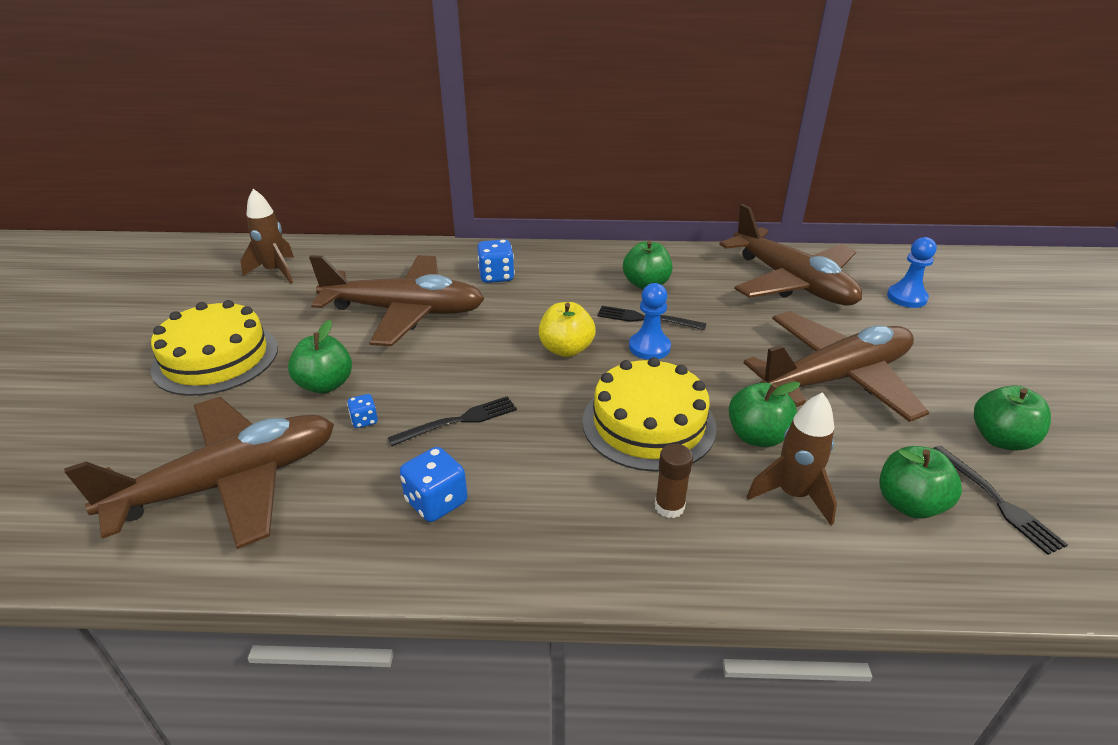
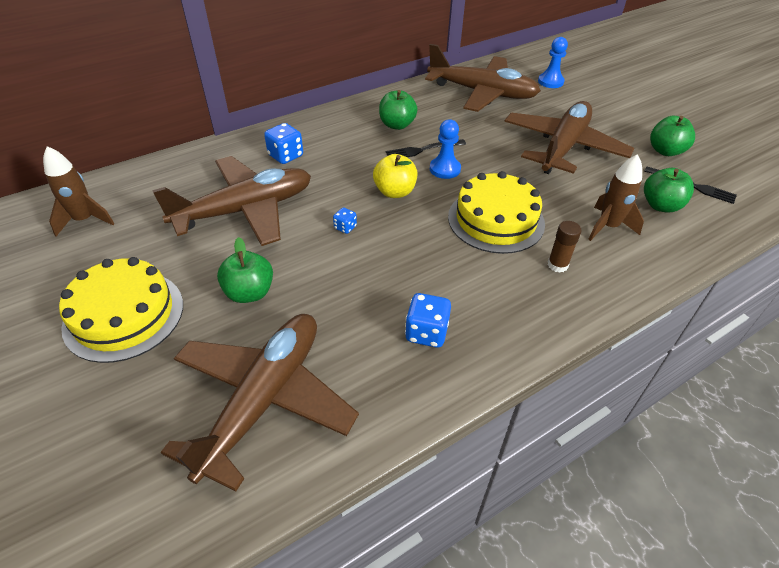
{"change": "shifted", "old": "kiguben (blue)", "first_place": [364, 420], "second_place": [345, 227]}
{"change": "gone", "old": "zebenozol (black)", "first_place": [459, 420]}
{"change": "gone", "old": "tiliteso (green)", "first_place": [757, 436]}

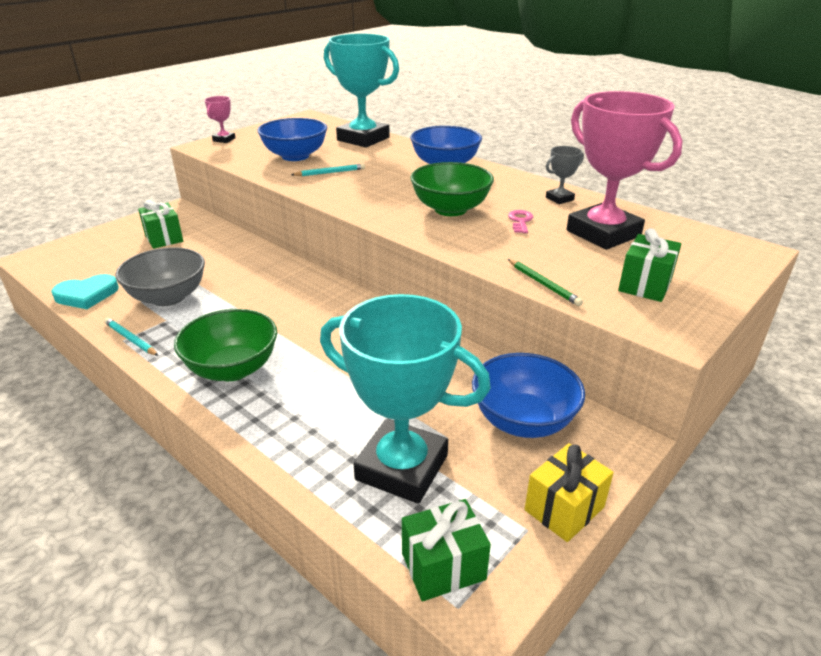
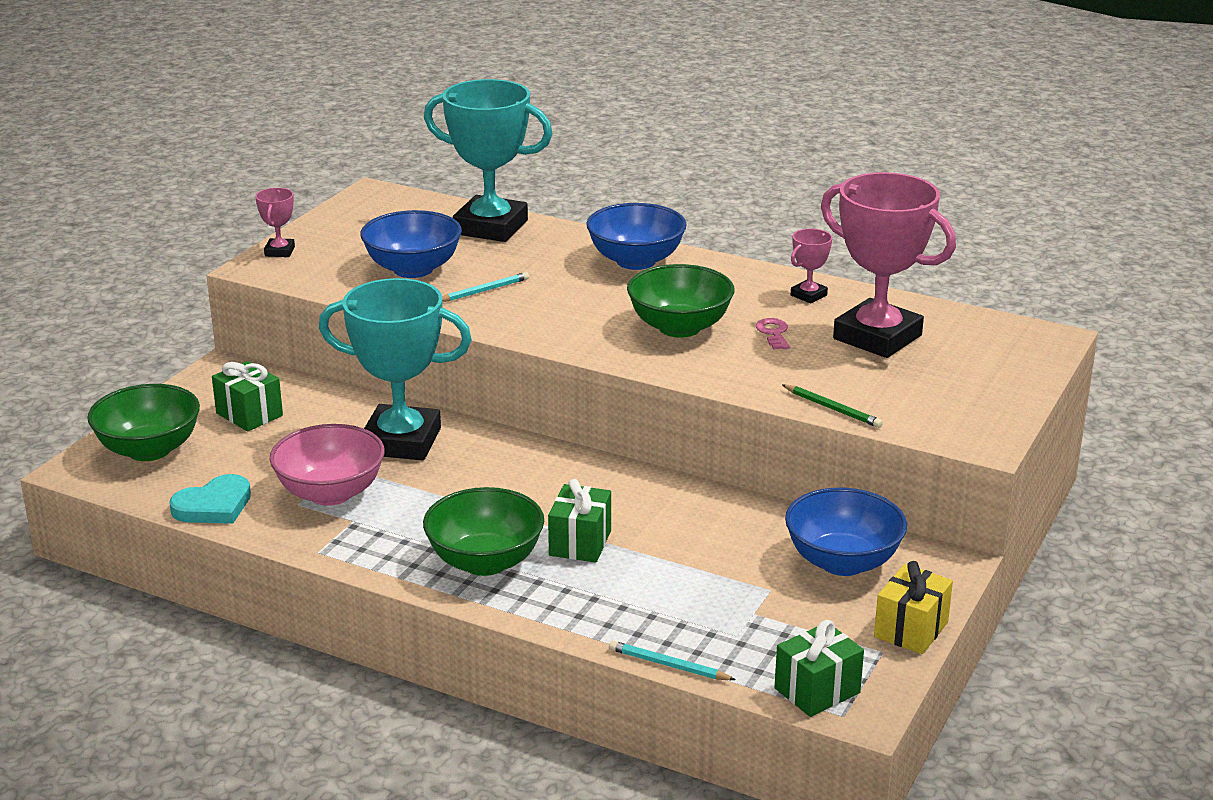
{"change": "new", "new": "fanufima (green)", "second_place": [149, 450]}
{"change": "repainted", "old": "fanufima (grey)", "new": "fanufima (pink)", "first_place": [168, 297], "second_place": [330, 493]}
{"change": "shifted", "old": "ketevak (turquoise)", "first_place": [402, 467], "second_place": [401, 441]}
{"change": "shifted", "old": "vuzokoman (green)", "first_place": [645, 285], "second_place": [580, 543]}
{"change": "shifted", "old": "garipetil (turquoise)", "first_place": [131, 339], "second_place": [668, 665]}
{"change": "repainted", "old": "ketevak (grey)", "new": "ketevak (pink)", "first_place": [559, 199], "second_place": [808, 295]}

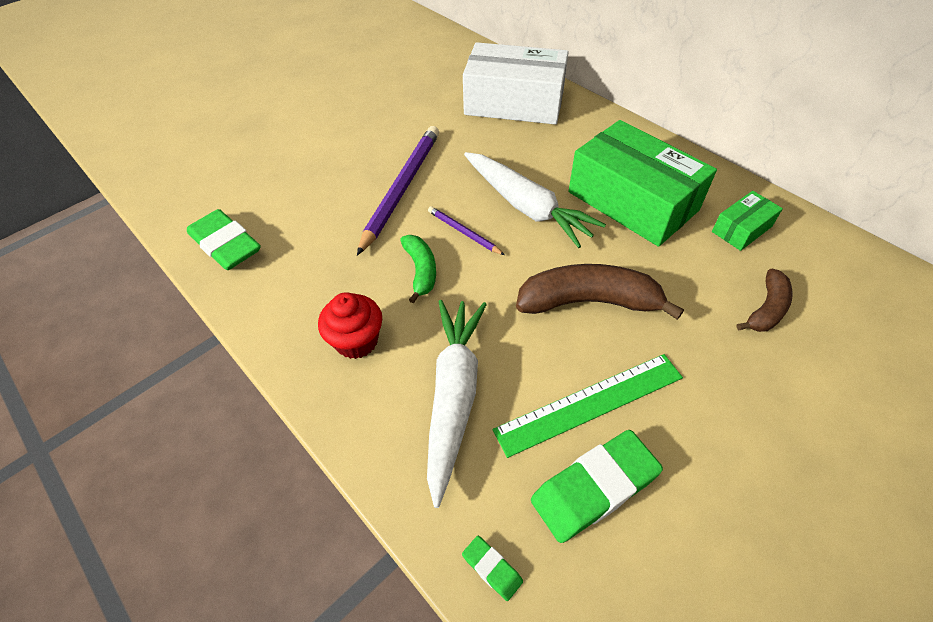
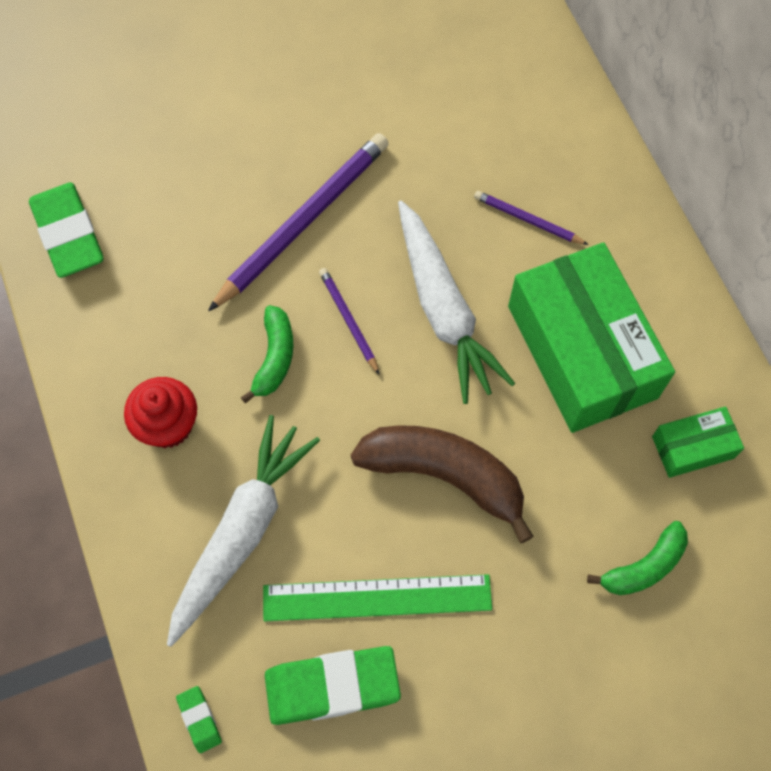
{"change": "new", "new": "garipetil (purple)", "second_place": [527, 220]}
{"change": "repainted", "old": "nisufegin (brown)", "new": "nisufegin (green)", "first_place": [766, 309], "second_place": [644, 566]}
{"change": "gone", "old": "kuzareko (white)", "first_place": [514, 102]}

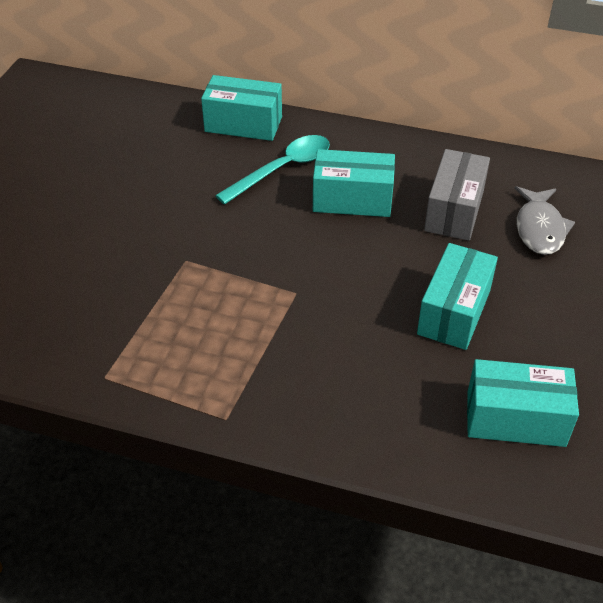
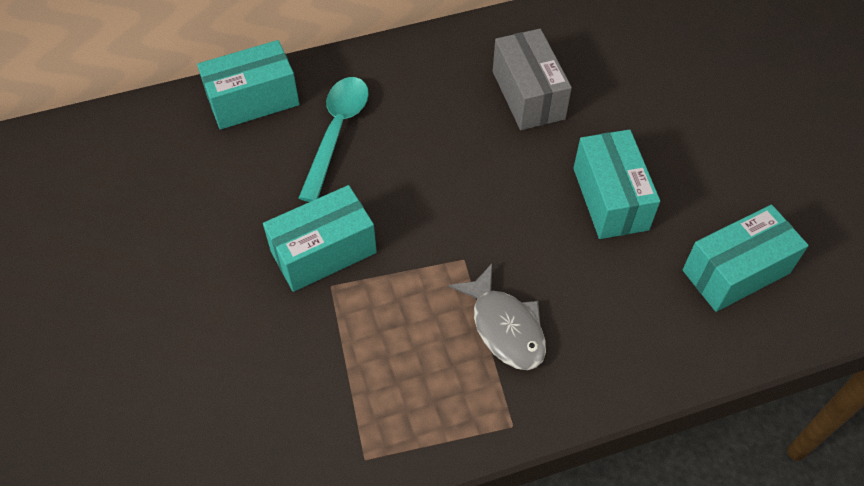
{"change": "shifted", "old": "kuzareko (turquoise)", "first_place": [352, 199], "second_place": [323, 252]}
{"change": "shifted", "old": "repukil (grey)", "first_place": [539, 228], "second_place": [505, 327]}

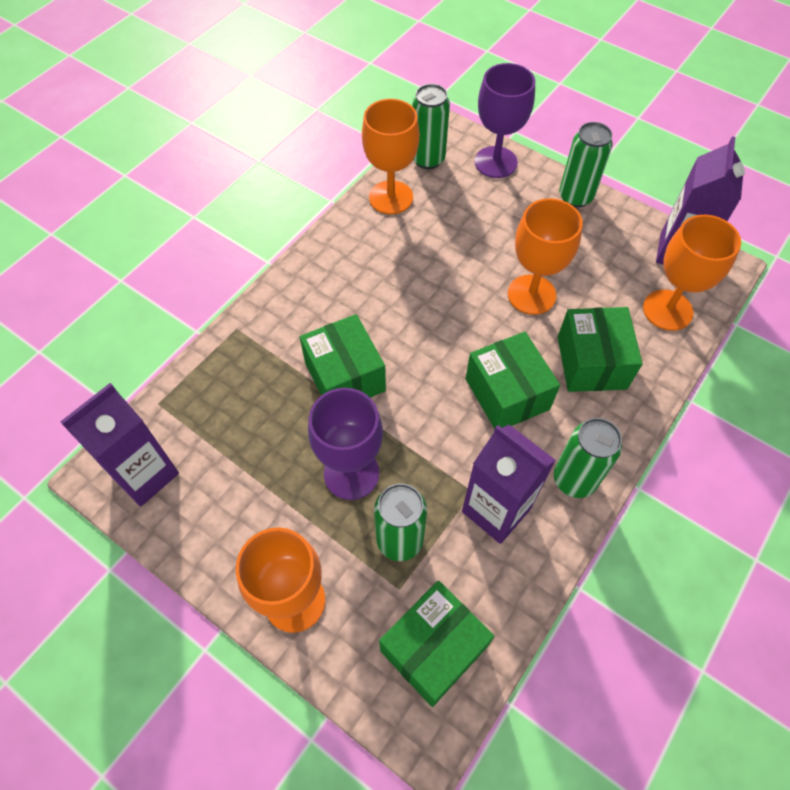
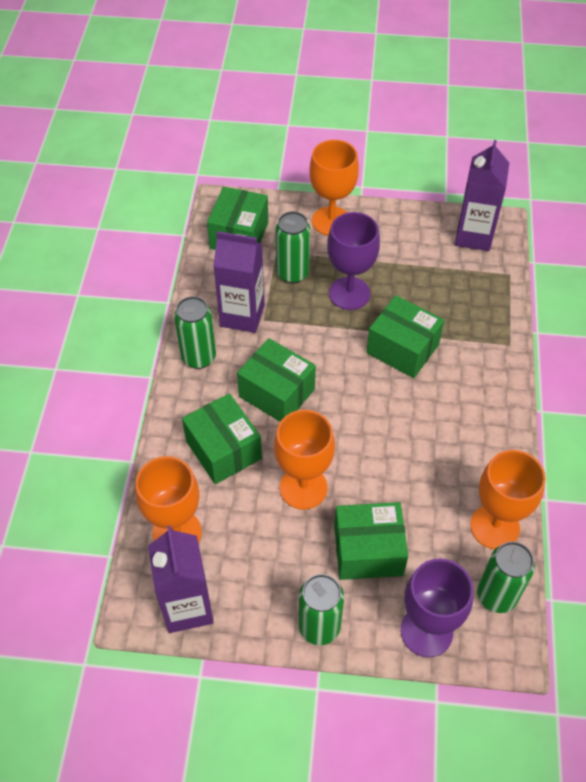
{"change": "new", "new": "kuzareko (green)", "second_place": [368, 551]}

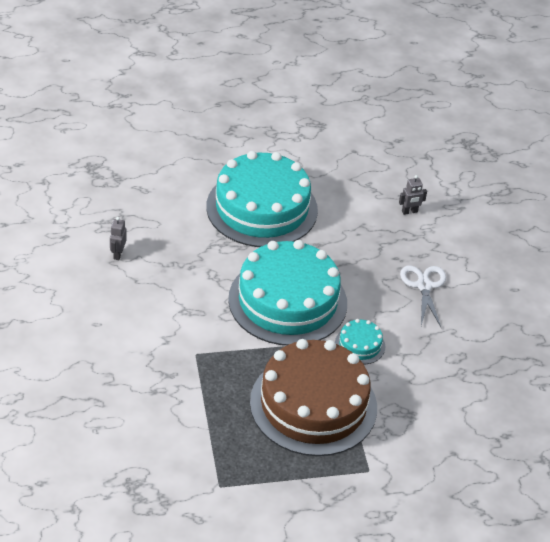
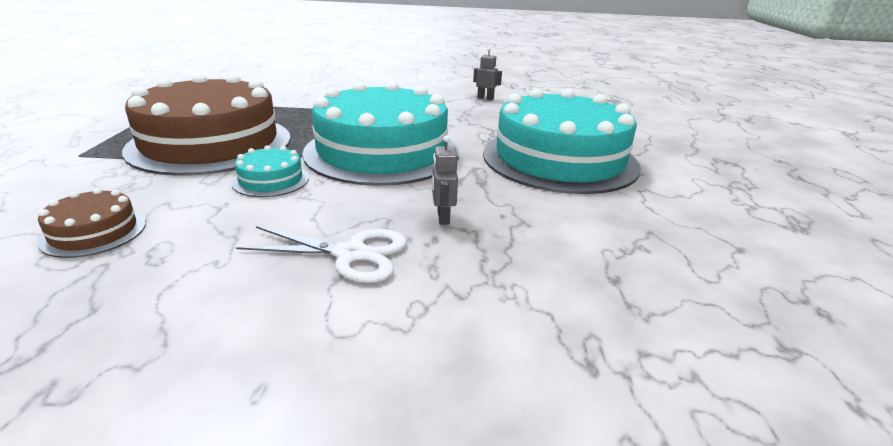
{"change": "new", "new": "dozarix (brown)", "second_place": [94, 232]}
{"change": "shifted", "old": "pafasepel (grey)", "first_place": [409, 212], "second_place": [443, 218]}

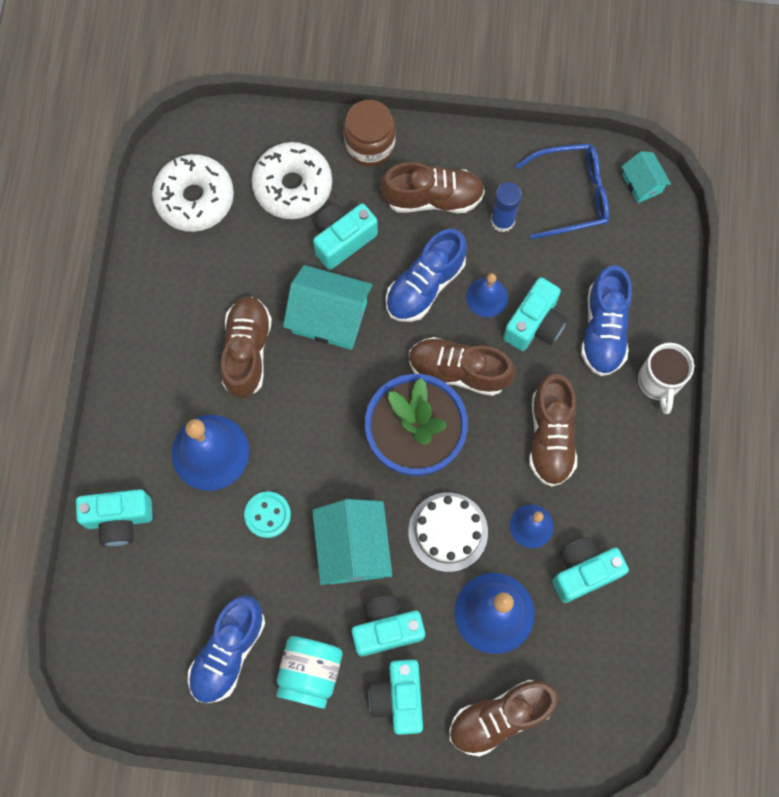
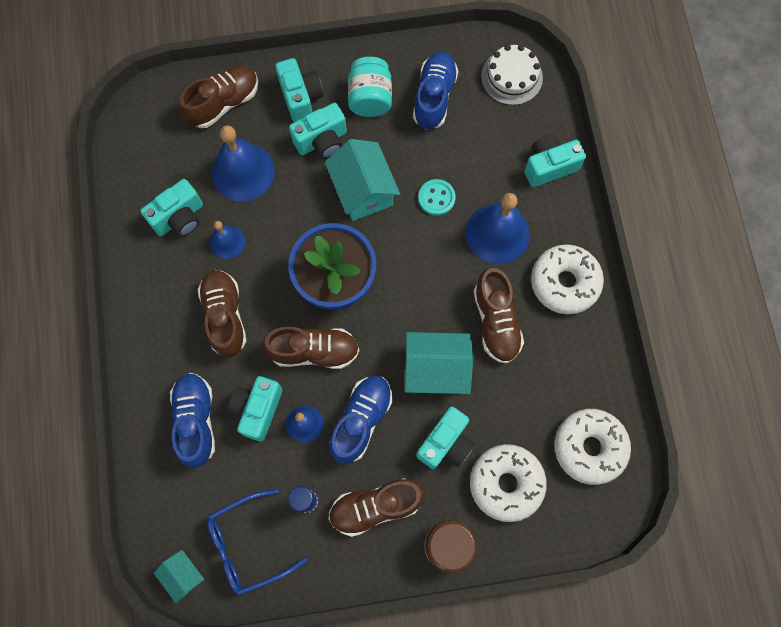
{"change": "shifted", "old": "dozarix (white)", "first_place": [448, 532], "second_place": [511, 77]}
{"change": "new", "new": "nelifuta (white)", "second_place": [564, 282]}
{"change": "gone", "old": "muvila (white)", "first_place": [659, 382]}

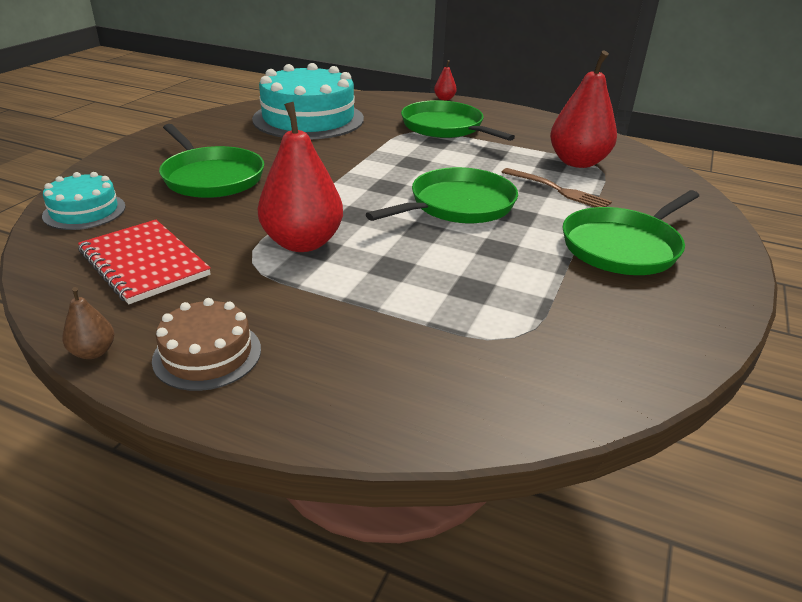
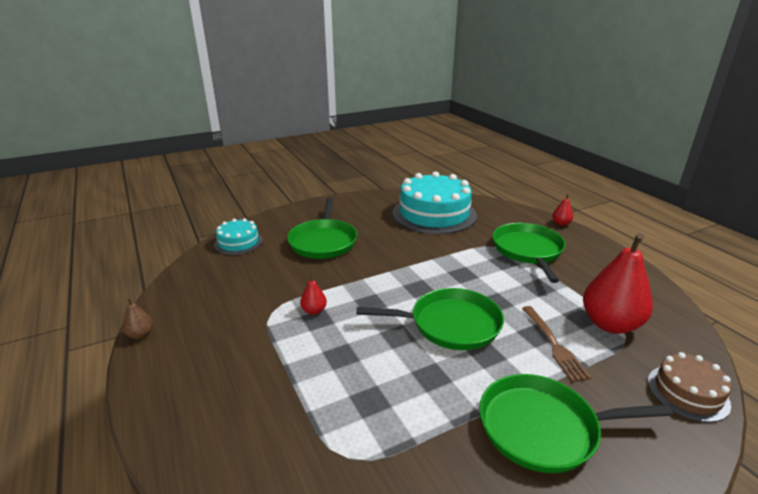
{"change": "scaled", "old": "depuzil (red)", "first_place": [303, 243], "second_place": [314, 311], "factor": 0.44}
{"change": "shifted", "old": "dozarix (brown)", "first_place": [207, 354], "second_place": [687, 392]}
{"change": "gone", "old": "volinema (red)", "first_place": [144, 263]}

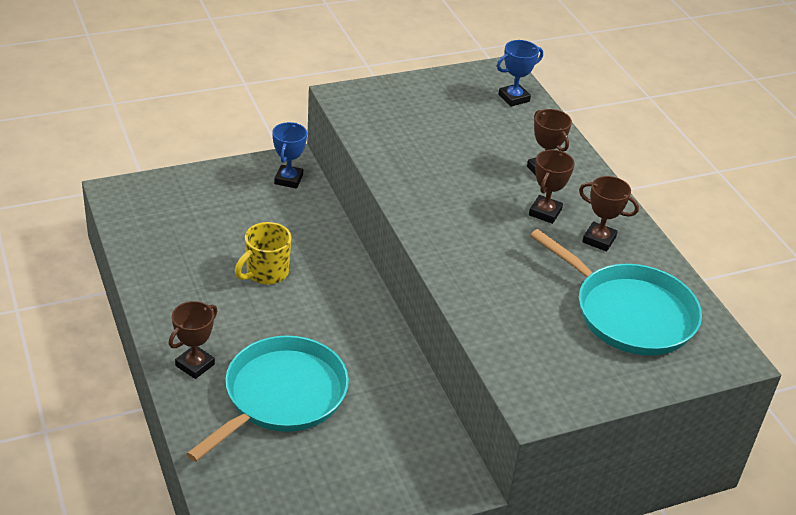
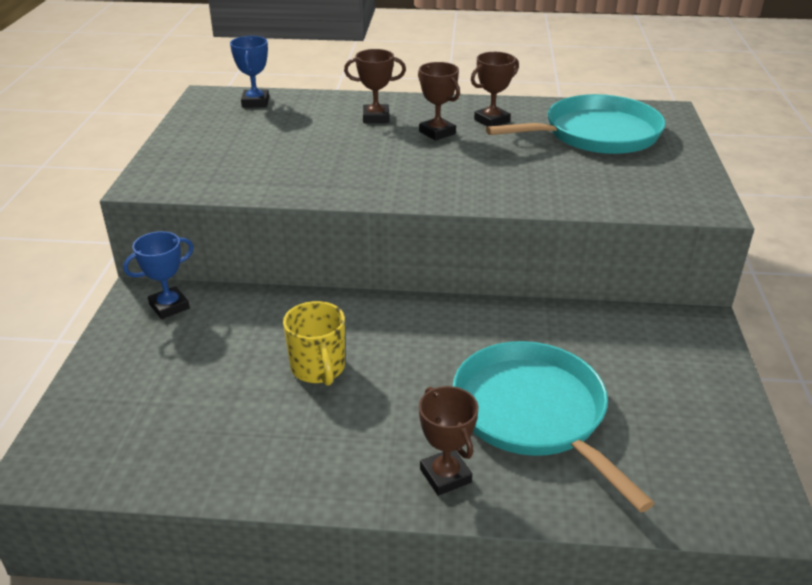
{"change": "rotated", "old": "ketevak (blue)", "first_place": [288, 179], "second_place": [169, 306], "degrees": -75}

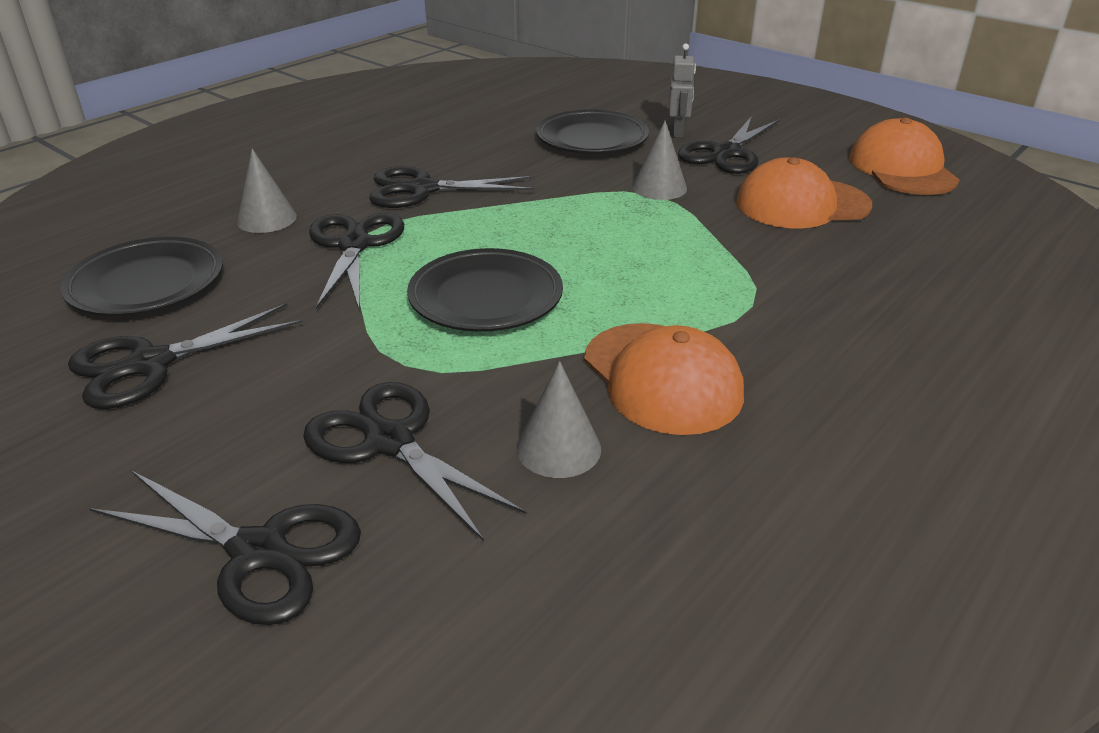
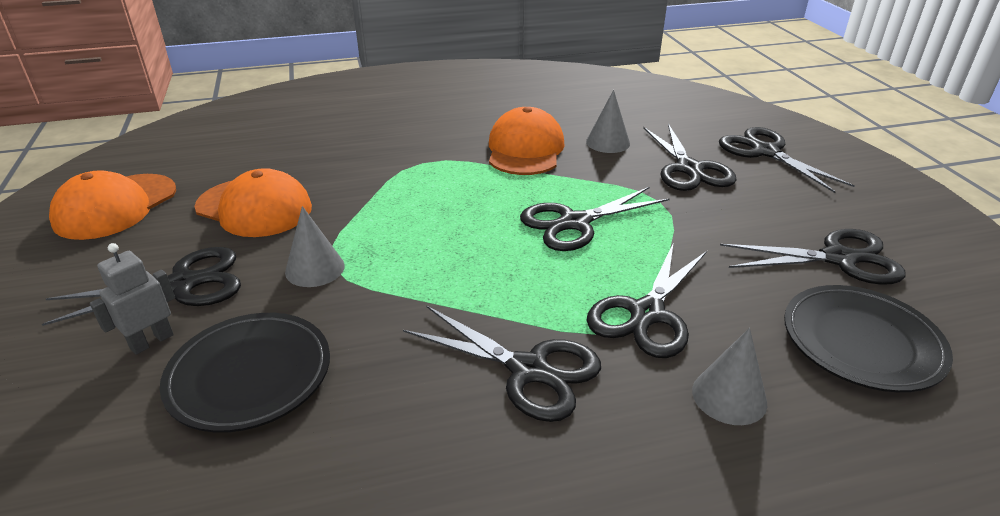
{"change": "swapped", "old": "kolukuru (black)", "new": "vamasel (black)", "first_place": [486, 298], "second_place": [575, 223]}

